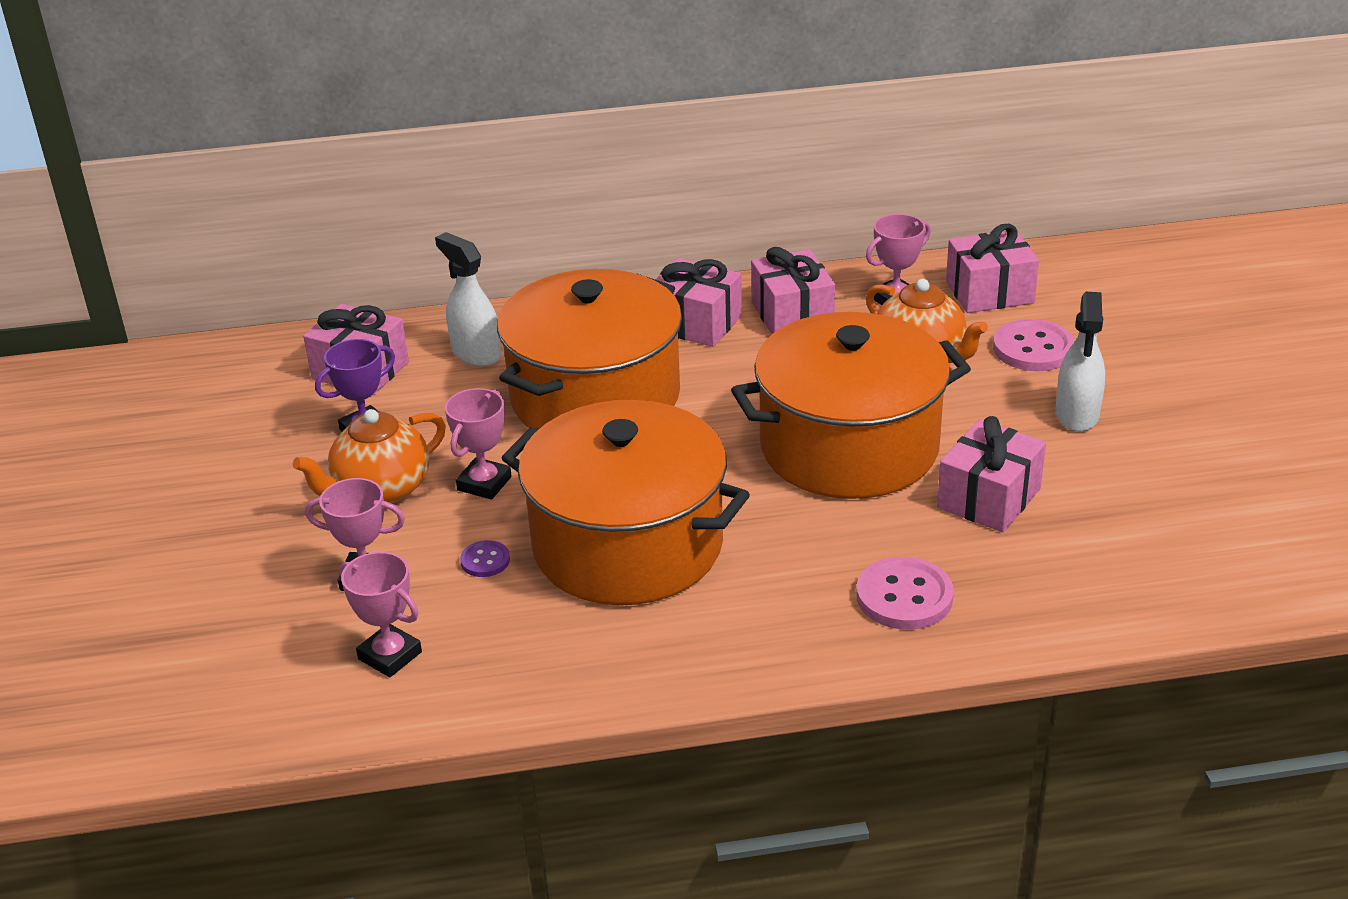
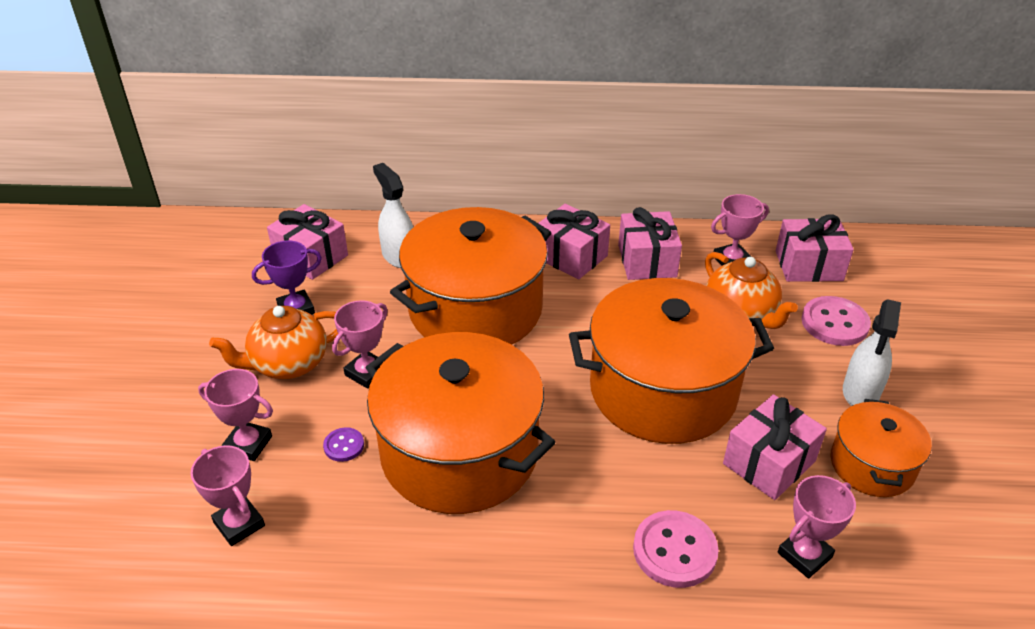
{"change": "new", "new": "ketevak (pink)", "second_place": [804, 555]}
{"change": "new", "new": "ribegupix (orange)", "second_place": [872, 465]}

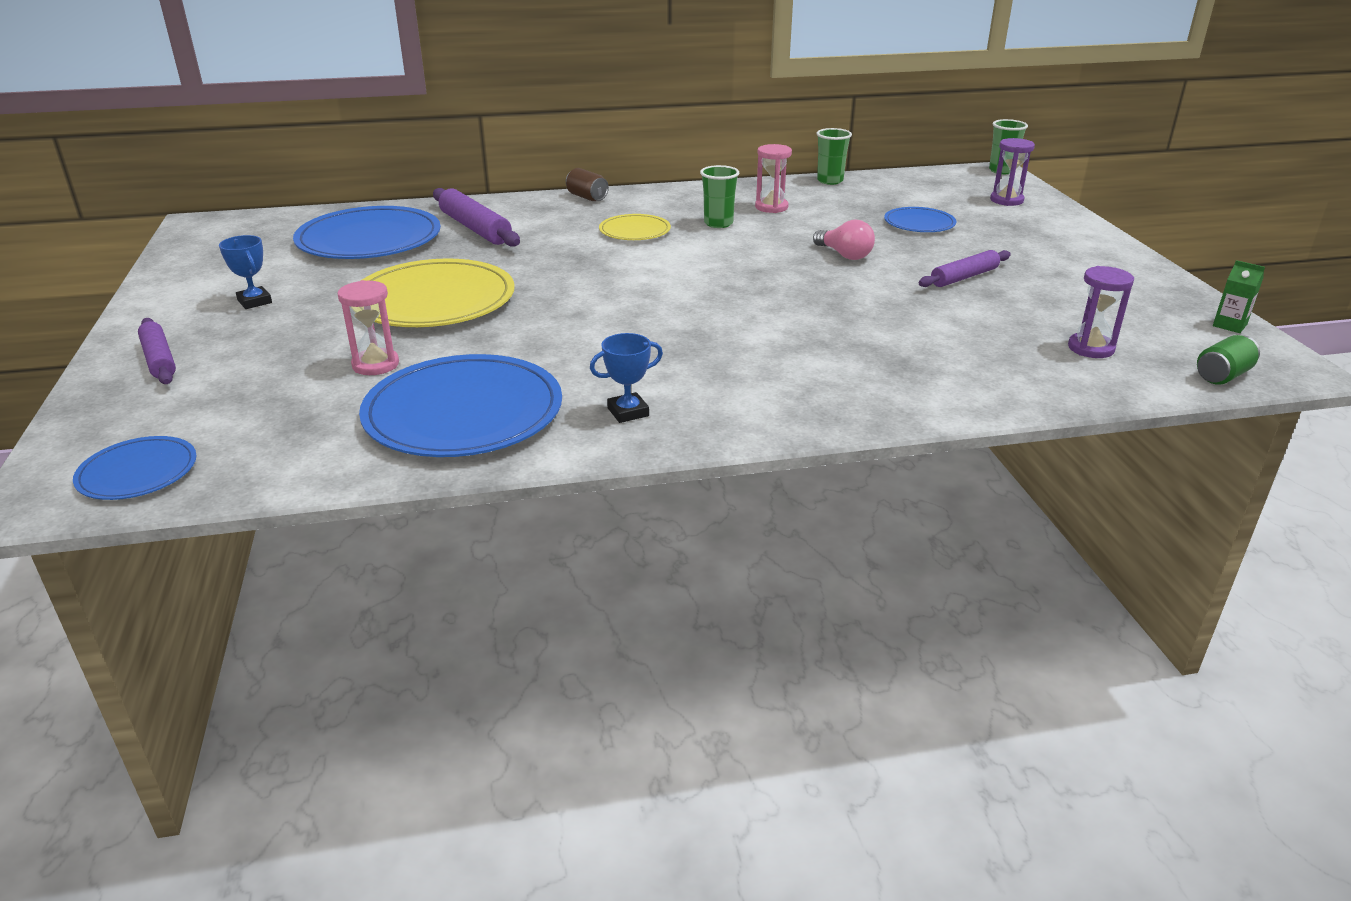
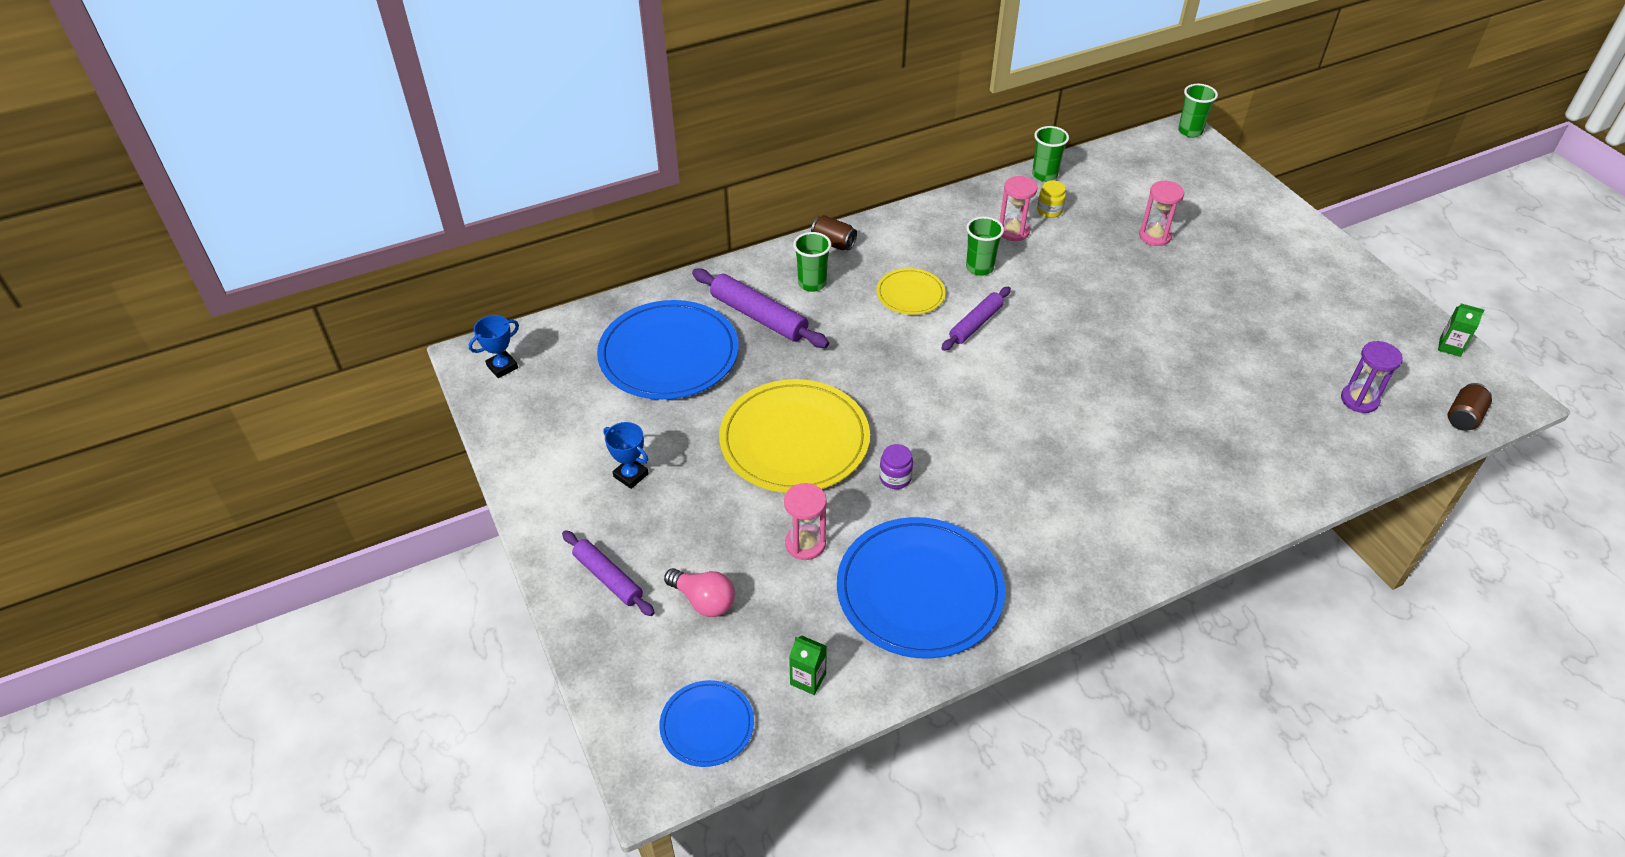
{"change": "shifted", "old": "ketevak (blue)", "first_place": [628, 412], "second_place": [502, 367]}
{"change": "shifted", "old": "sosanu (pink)", "first_place": [844, 255], "second_place": [703, 601]}
{"change": "new", "new": "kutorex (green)", "second_place": [808, 679]}
{"change": "new", "new": "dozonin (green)", "second_place": [812, 283]}
{"change": "new", "new": "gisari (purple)", "second_place": [895, 478]}
{"change": "shifted", "old": "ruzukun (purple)", "first_place": [964, 277], "second_place": [975, 324]}
{"change": "new", "new": "gisari (yellow)", "second_place": [1049, 211]}
{"change": "swapped", "old": "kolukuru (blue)", "new": "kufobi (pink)", "first_place": [919, 223], "second_place": [1155, 236]}
{"change": "repainted", "old": "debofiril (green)", "new": "debofiril (brown)", "first_place": [1222, 376], "second_place": [1463, 417]}
{"change": "gone", "old": "kufobi (purple)", "first_place": [1006, 200]}

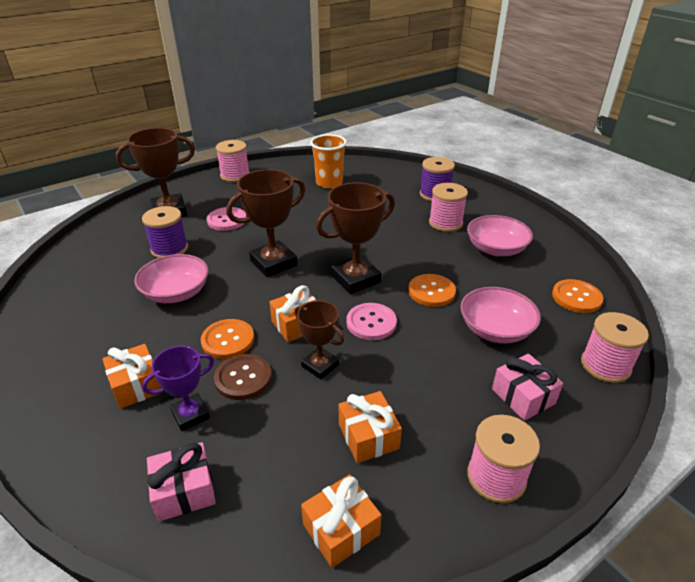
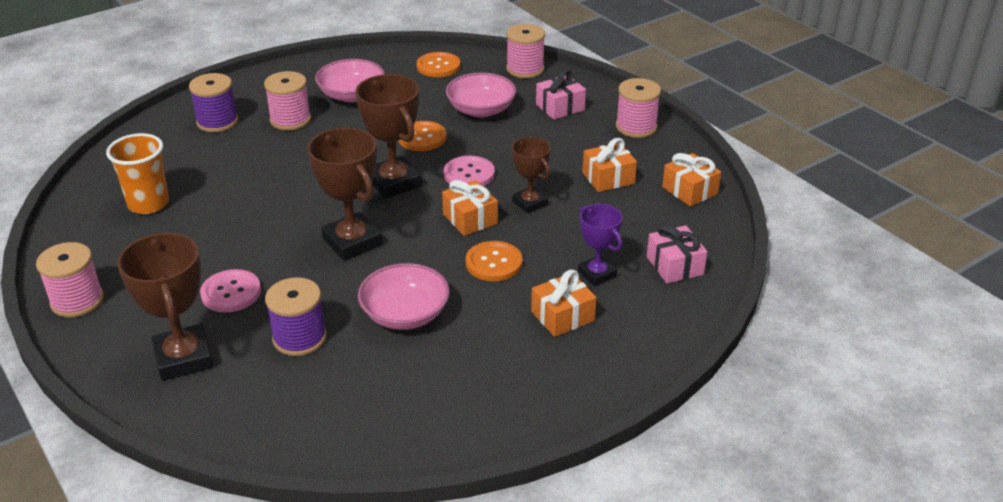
{"change": "rotated", "old": "ketevak (brown)", "first_place": [320, 366], "second_place": [530, 203], "degrees": -75}
{"change": "gone", "old": "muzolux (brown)", "first_place": [243, 378]}

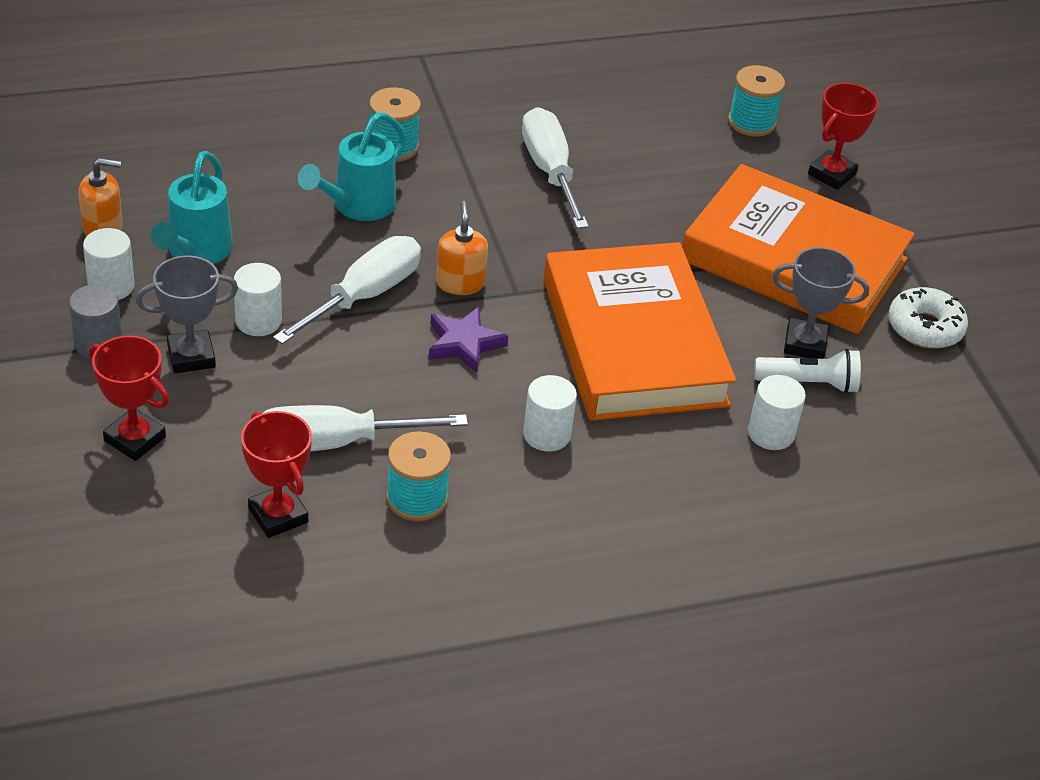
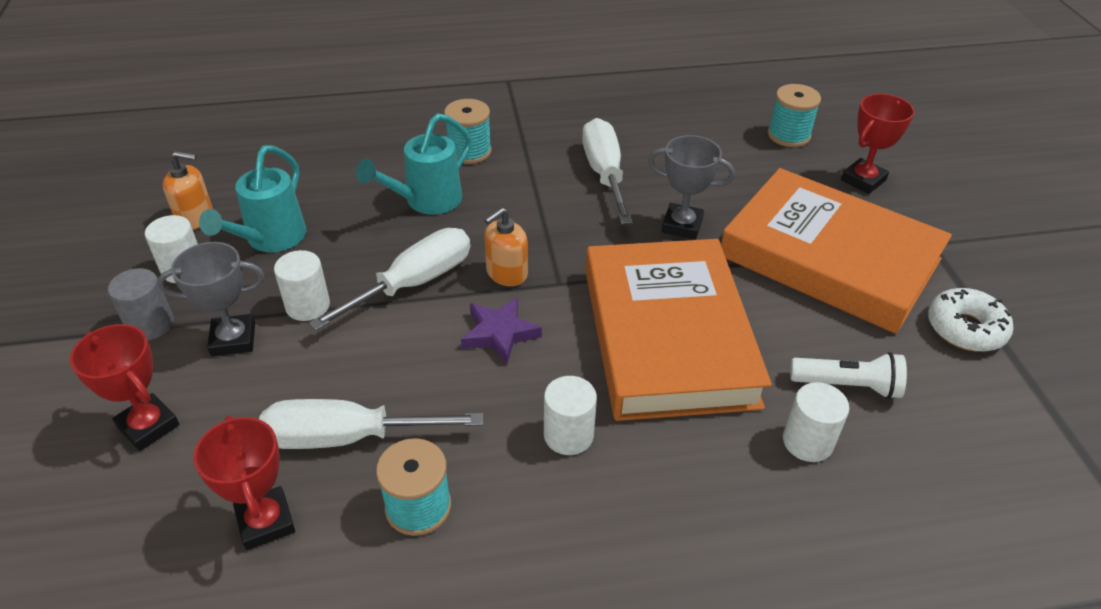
{"change": "rotated", "old": "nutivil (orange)", "first_place": [460, 283], "second_place": [506, 273], "degrees": -135}
{"change": "shifted", "old": "ketevak (grey)", "first_place": [805, 344], "second_place": [682, 225]}

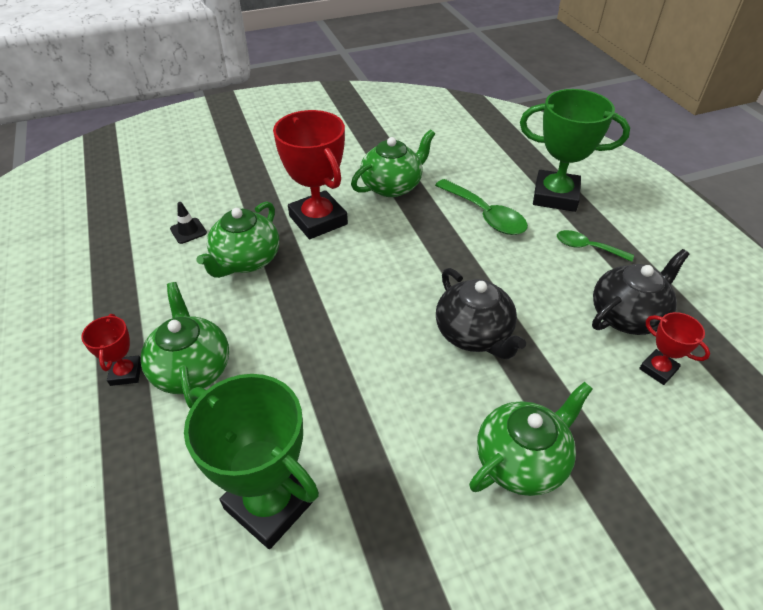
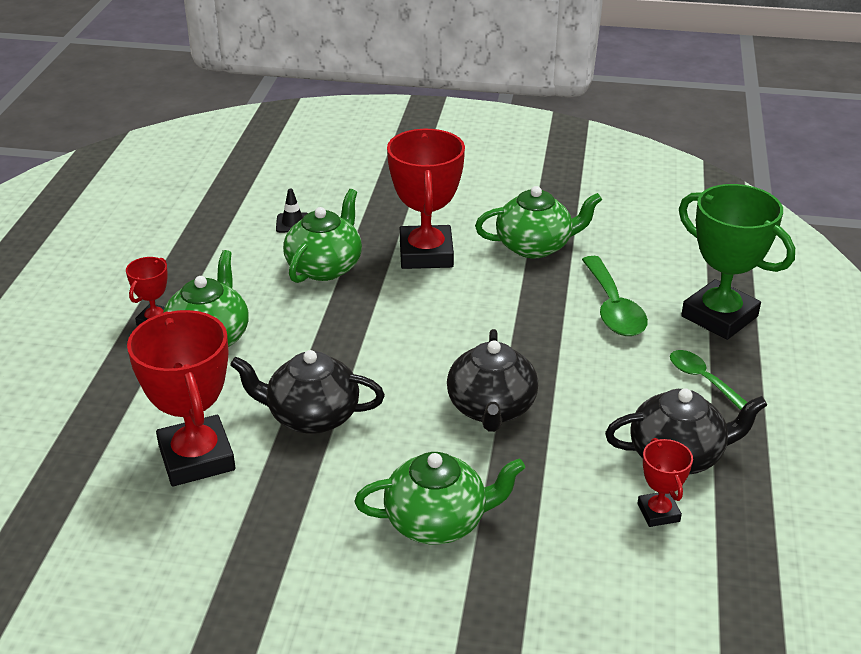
{"change": "repainted", "old": "ketevak (green)", "new": "ketevak (red)", "first_place": [270, 503], "second_place": [196, 458]}
{"change": "new", "new": "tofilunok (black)", "second_place": [311, 416]}
{"change": "rotated", "old": "tofilunok (green)", "first_place": [246, 260], "second_place": [325, 267], "degrees": 150}

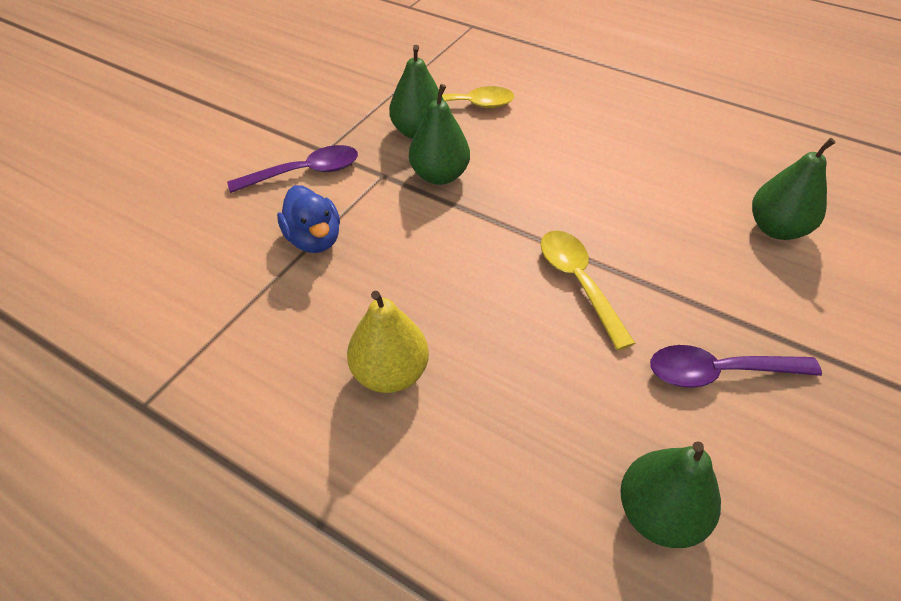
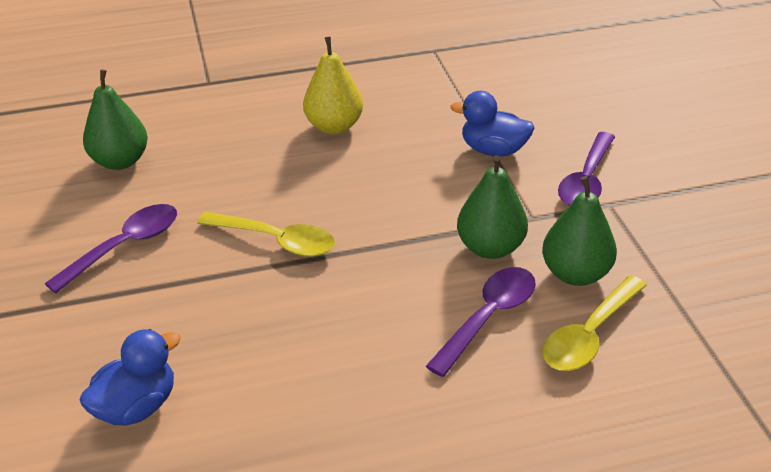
{"change": "swapped", "old": "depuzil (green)", "new": "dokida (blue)", "first_place": [776, 229], "second_place": [137, 406]}
{"change": "new", "new": "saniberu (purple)", "second_place": [488, 317]}

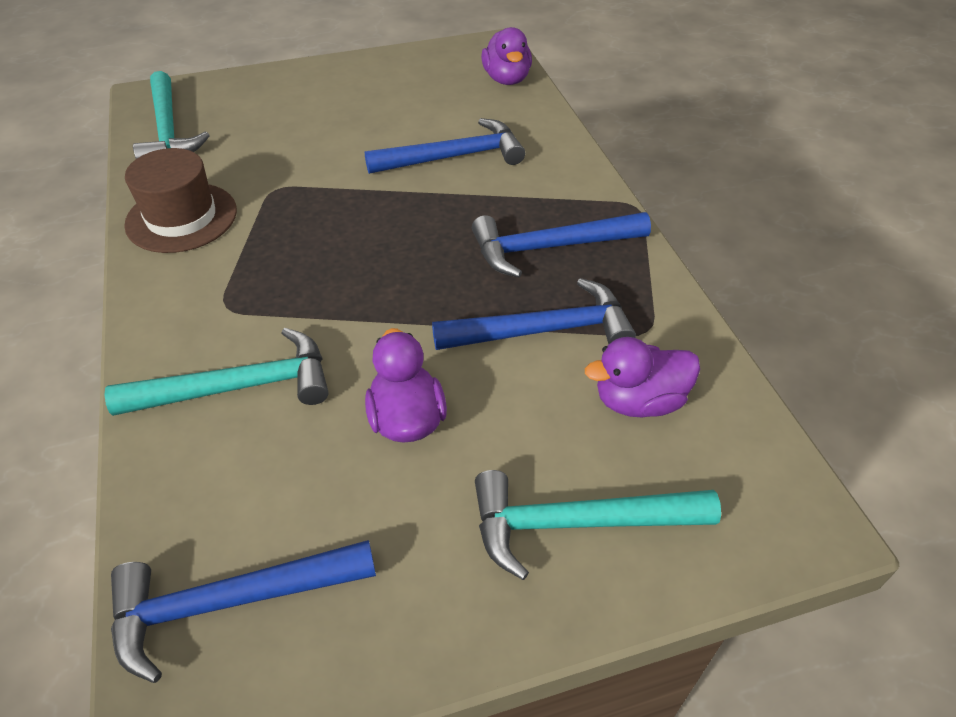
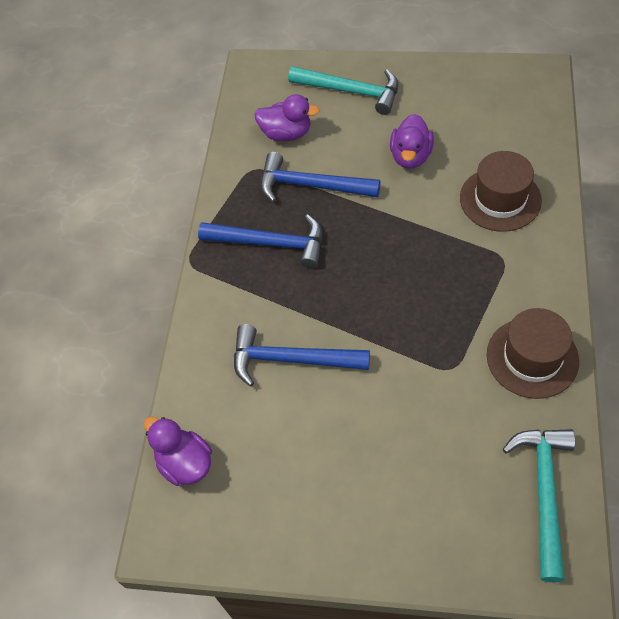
{"change": "rotated", "old": "dokida (purple)", "first_place": [506, 79], "second_place": [185, 463], "degrees": -60}
{"change": "swapped", "old": "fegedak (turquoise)", "new": "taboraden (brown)", "first_place": [238, 387], "second_place": [500, 199]}
{"change": "gone", "old": "fegedak (blue)", "first_place": [230, 602]}

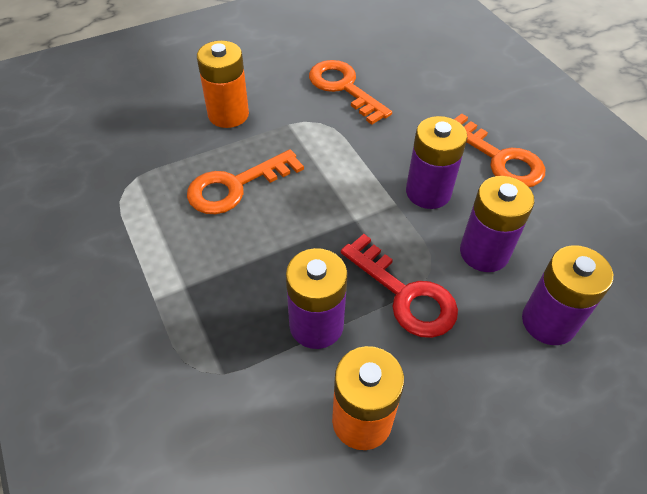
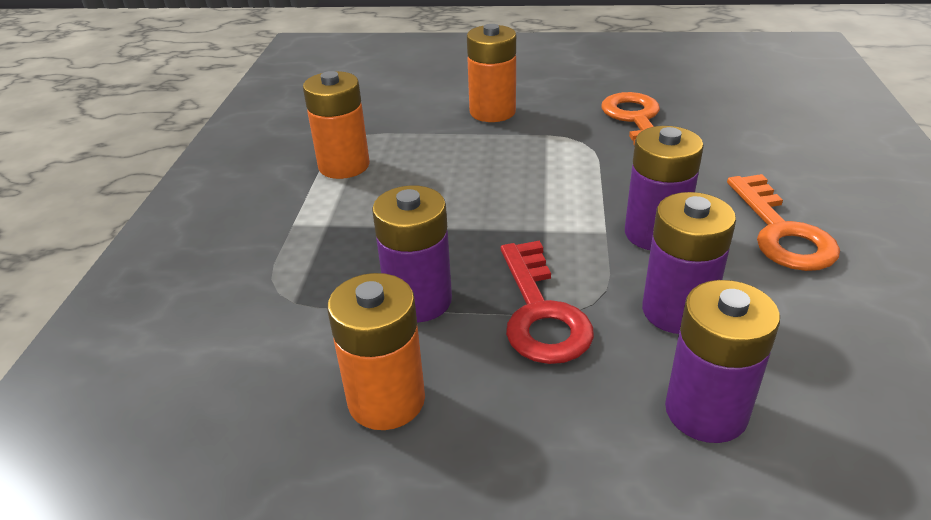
{"change": "new", "new": "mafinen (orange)", "second_place": [344, 166]}
{"change": "gone", "old": "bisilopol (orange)", "first_place": [235, 186]}

